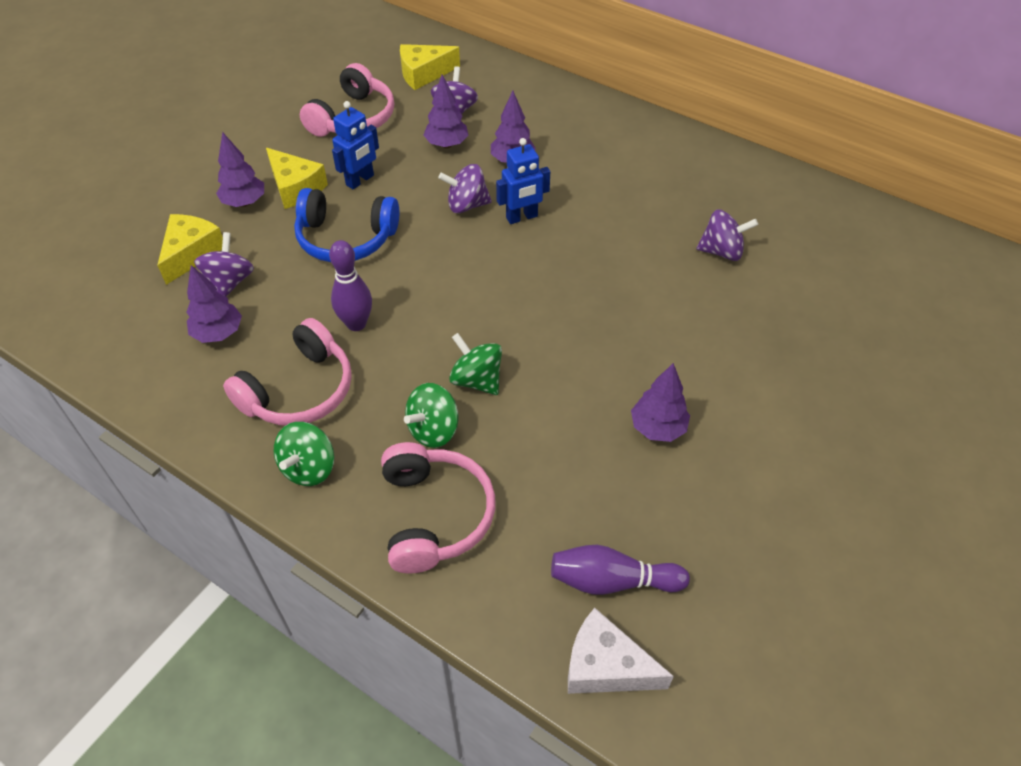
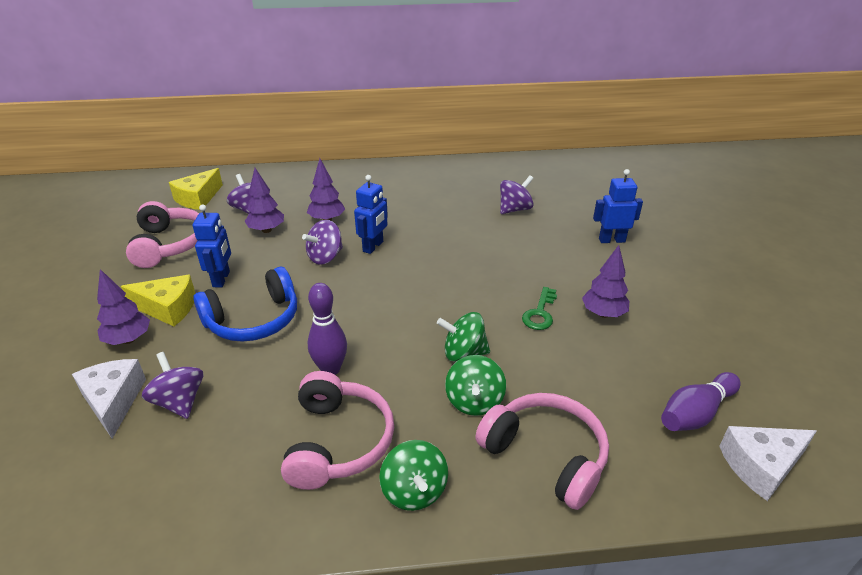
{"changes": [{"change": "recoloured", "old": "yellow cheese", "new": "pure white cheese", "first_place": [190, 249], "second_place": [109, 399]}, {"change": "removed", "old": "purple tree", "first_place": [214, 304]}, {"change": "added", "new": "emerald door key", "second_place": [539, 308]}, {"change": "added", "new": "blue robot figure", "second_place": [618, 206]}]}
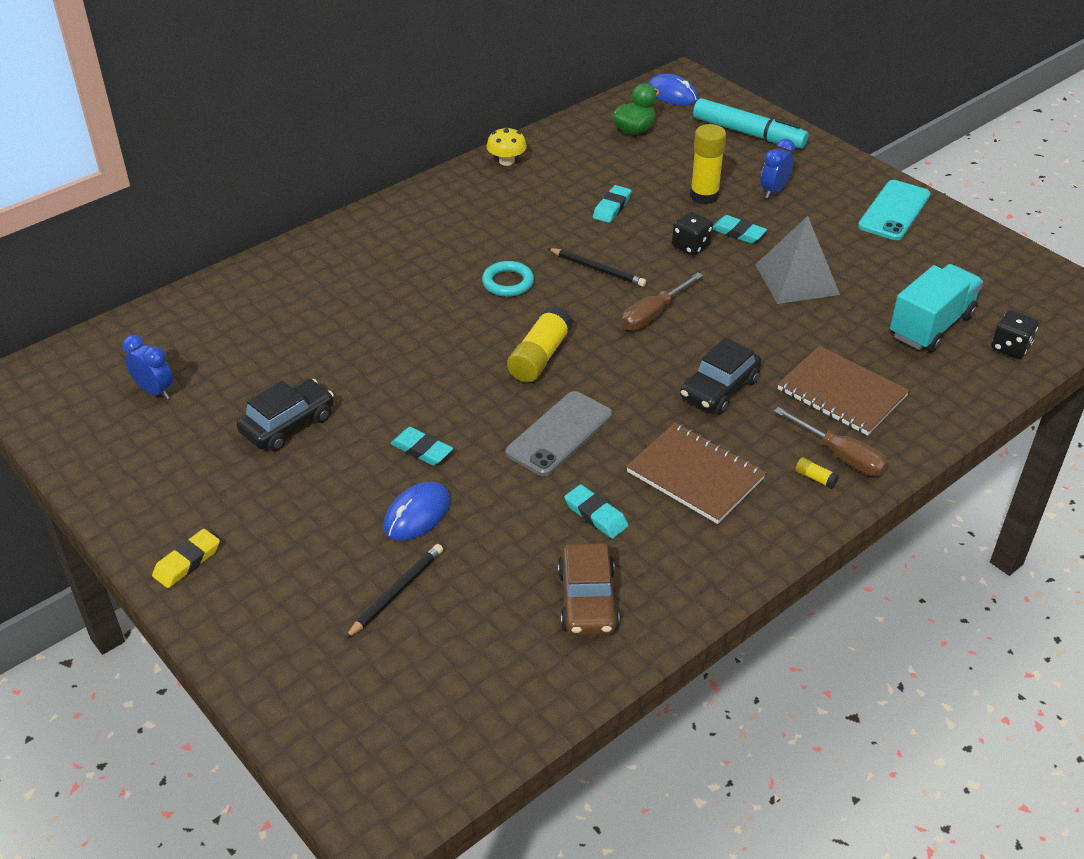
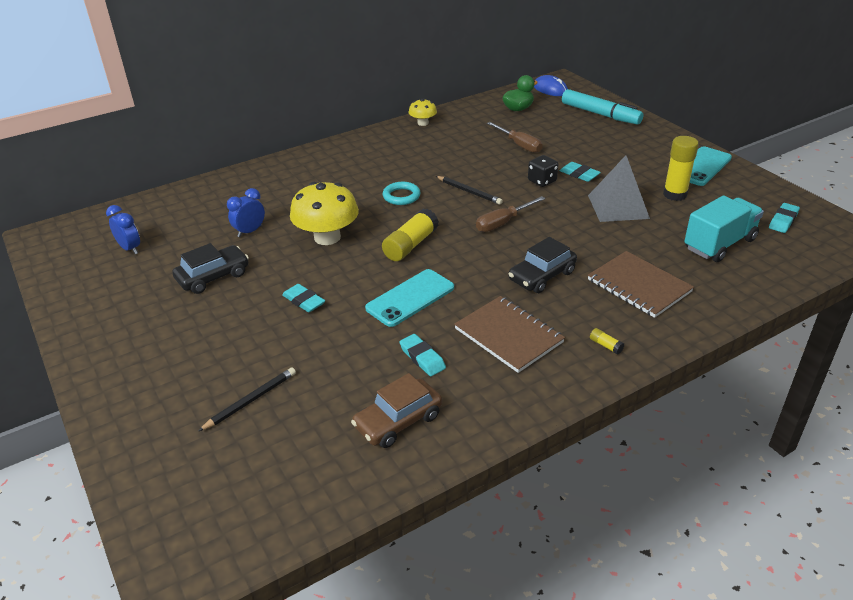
{"changes": [{"change": "removed", "old": "yellow gum eraser", "first_place": [186, 558]}, {"change": "removed", "old": "blue computer mouse", "first_place": [417, 511]}, {"change": "recoloured", "old": "gray smartphone", "new": "aqua smartphone", "first_place": [559, 433], "second_place": [409, 298]}, {"change": "turned", "old": "brown automobile", "first_place": [589, 589], "second_place": [396, 410], "degrees": 45}, {"change": "moved", "old": "aqua gum eraser", "first_place": [612, 204], "second_place": [784, 218]}, {"change": "moved", "old": "yellow glue stick", "first_place": [708, 164], "second_place": [681, 168]}, {"change": "moved", "old": "blue bedside clock", "first_place": [778, 169], "second_place": [246, 212]}, {"change": "moved", "old": "brown hand screwdriver", "first_place": [831, 441], "second_place": [515, 137]}, {"change": "removed", "old": "black die", "first_place": [1015, 334]}, {"change": "added", "new": "yellow mushroom", "second_place": [324, 213]}]}
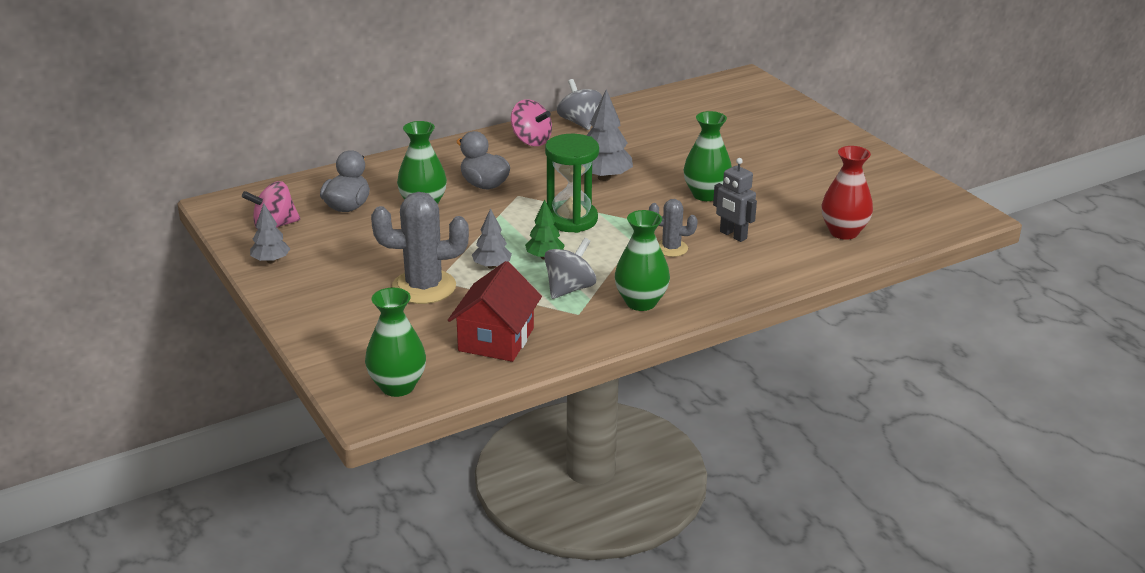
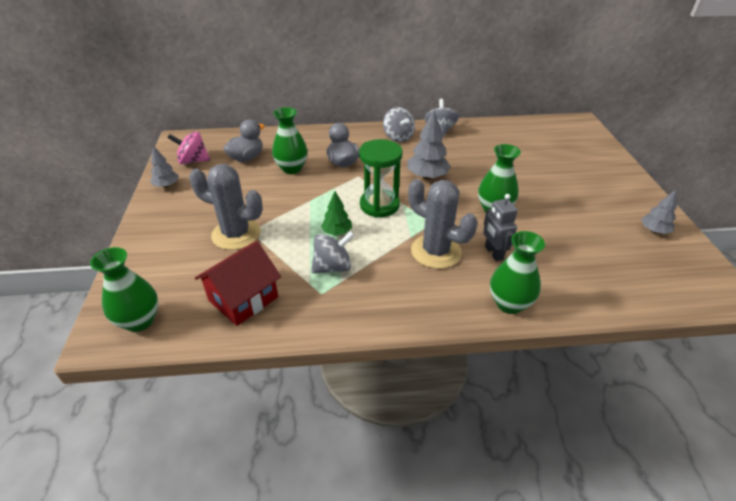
{"changes": [{"change": "moved", "old": "gray tree", "first_place": [492, 238], "second_place": [659, 212]}, {"change": "recoloured", "old": "rosy whirligig", "new": "gray whirligig", "first_place": [531, 122], "second_place": [399, 124]}, {"change": "moved", "old": "emerald flower vase", "first_place": [642, 260], "second_place": [517, 272]}, {"change": "resized", "old": "gray prickly plant", "first_place": [673, 228], "second_place": [443, 224], "factor": 1.83}, {"change": "removed", "old": "scarlet flower vase", "first_place": [847, 193]}]}
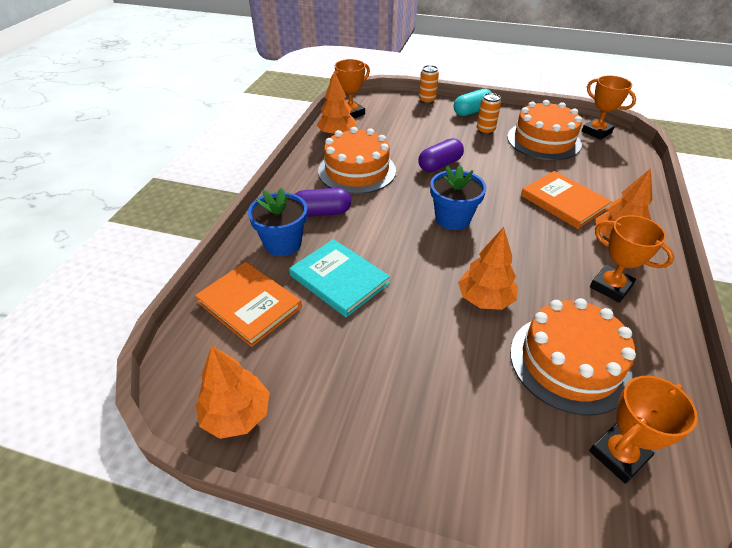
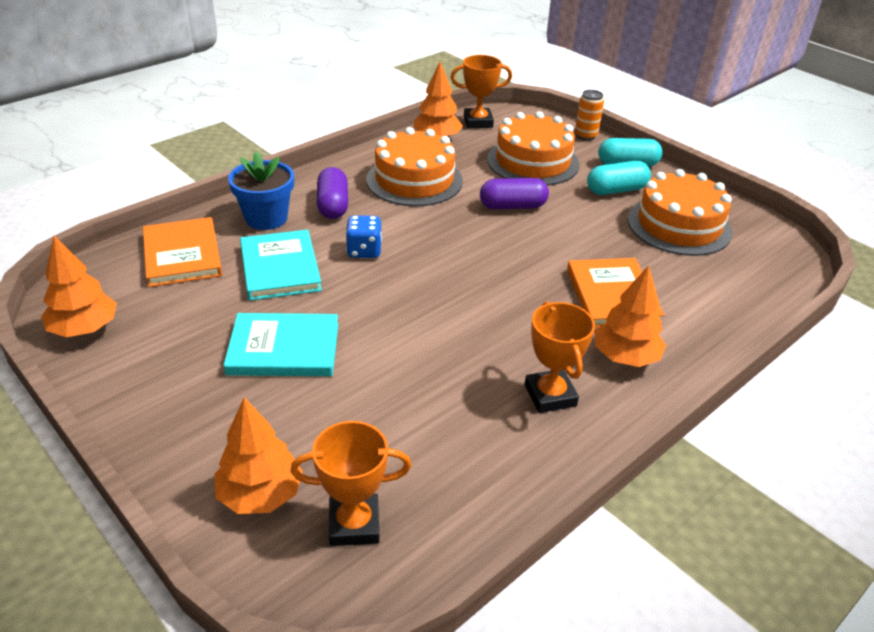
{"changes": [{"change": "turned", "old": "purple pill", "first_place": [323, 202], "second_place": [332, 193], "degrees": 60}, {"change": "removed", "old": "blue flower pot", "first_place": [458, 197]}, {"change": "moved", "old": "bright orange tree", "first_place": [488, 268], "second_place": [258, 456]}, {"change": "replaced", "old": "bright orange can", "new": "aqua pill", "first_place": [489, 114], "second_place": [619, 178]}, {"change": "moved", "old": "bright orange cake", "first_place": [573, 356], "second_place": [533, 148]}, {"change": "removed", "old": "bright orange trophy", "first_place": [609, 108]}, {"change": "added", "new": "aqua hardcover", "second_place": [281, 344]}, {"change": "added", "new": "blue die", "second_place": [363, 236]}]}
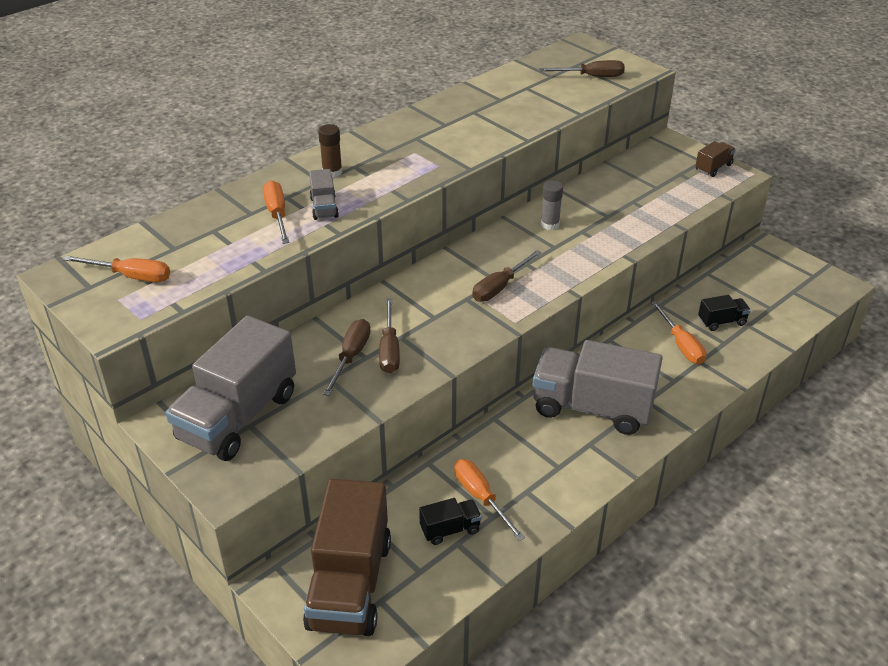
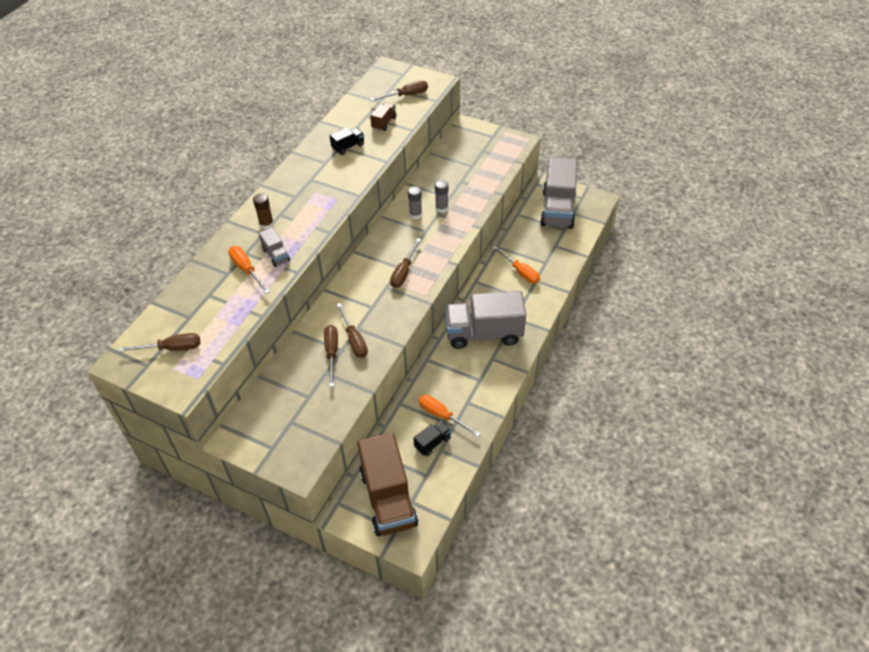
{"changes": [{"change": "recoloured", "old": "bright orange hand screwdriver", "new": "brown hand screwdriver", "first_place": [116, 269], "second_place": [159, 342]}, {"change": "moved", "old": "gray toy truck", "first_place": [231, 388], "second_place": [559, 193]}, {"change": "moved", "old": "brown toy truck", "first_place": [715, 159], "second_place": [383, 116]}, {"change": "moved", "old": "black toy truck", "first_place": [724, 313], "second_place": [346, 141]}, {"change": "added", "new": "gray glue stick", "second_place": [442, 196]}]}
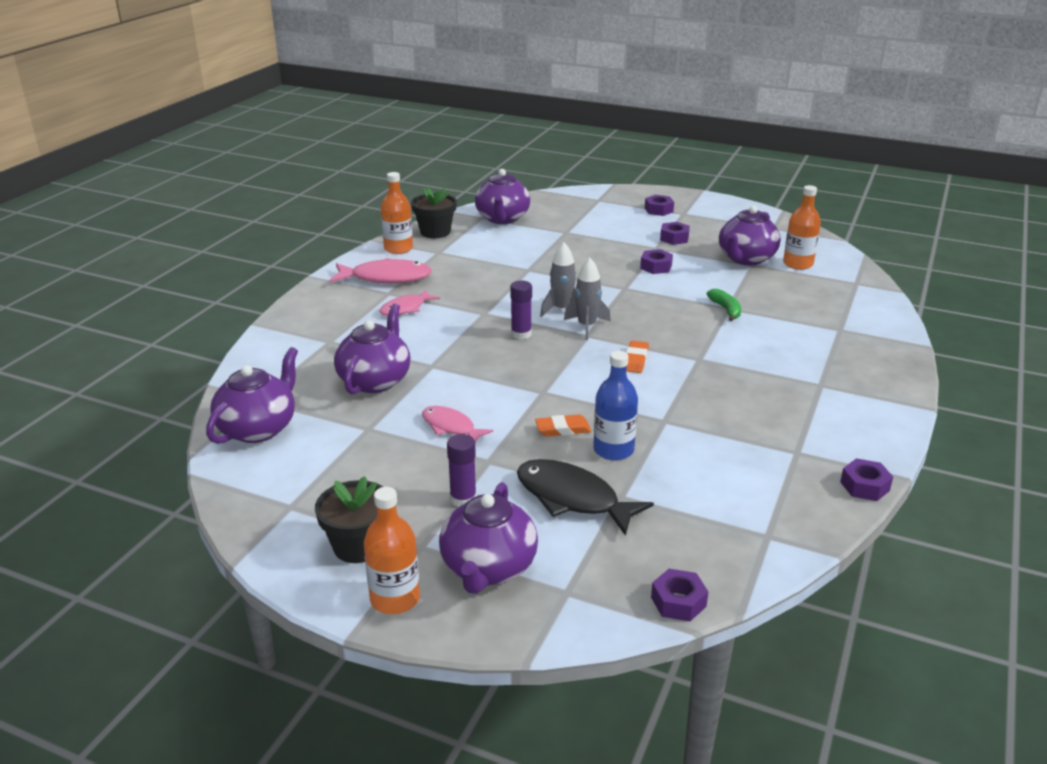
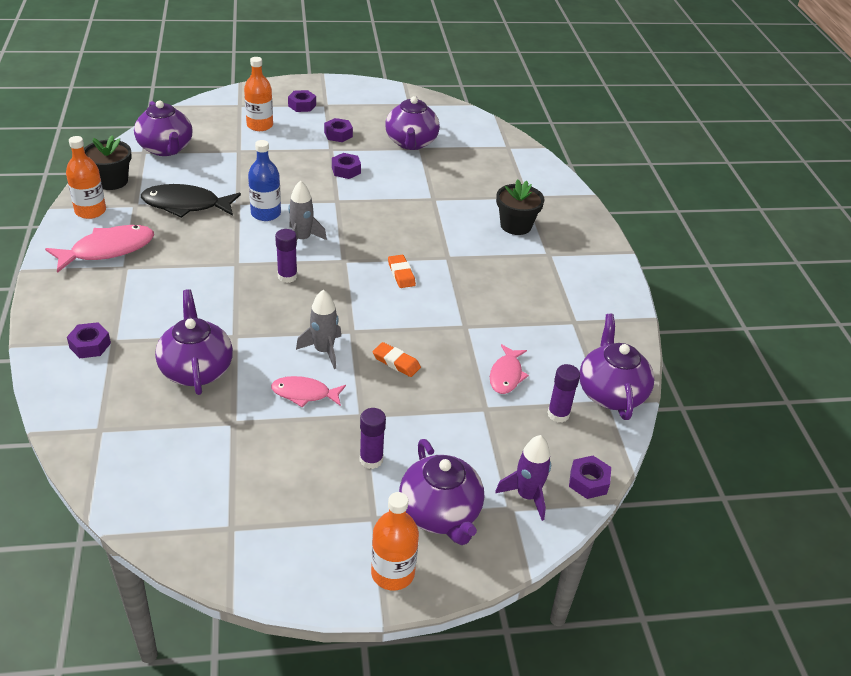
{"changes": [{"change": "moved", "old": "purple china teapot", "first_place": [252, 395], "second_place": [617, 367]}, {"change": "moved", "old": "black flower pot", "first_place": [349, 519], "second_place": [520, 207]}, {"change": "moved", "old": "rosy toy fish", "first_place": [409, 302], "second_place": [509, 369]}, {"change": "moved", "old": "black toy fish", "first_place": [585, 497], "second_place": [191, 201]}, {"change": "turned", "old": "bright orange gum eraser", "first_place": [563, 426], "second_place": [396, 359], "degrees": 75}, {"change": "moved", "old": "gray toy rocket", "first_place": [587, 298], "second_place": [318, 329]}, {"change": "moved", "old": "blue drink bottle", "first_place": [615, 405], "second_place": [264, 180]}, {"change": "removed", "old": "emerald banana", "first_place": [723, 305]}, {"change": "moved", "old": "bright orange drink bottle", "first_place": [802, 227], "second_place": [258, 94]}, {"change": "moved", "old": "purple hexagon nut", "first_place": [866, 479], "second_place": [89, 340]}, {"change": "added", "new": "purple toy rocket", "second_place": [523, 478]}, {"change": "added", "new": "purple glue stick", "second_place": [563, 393]}]}
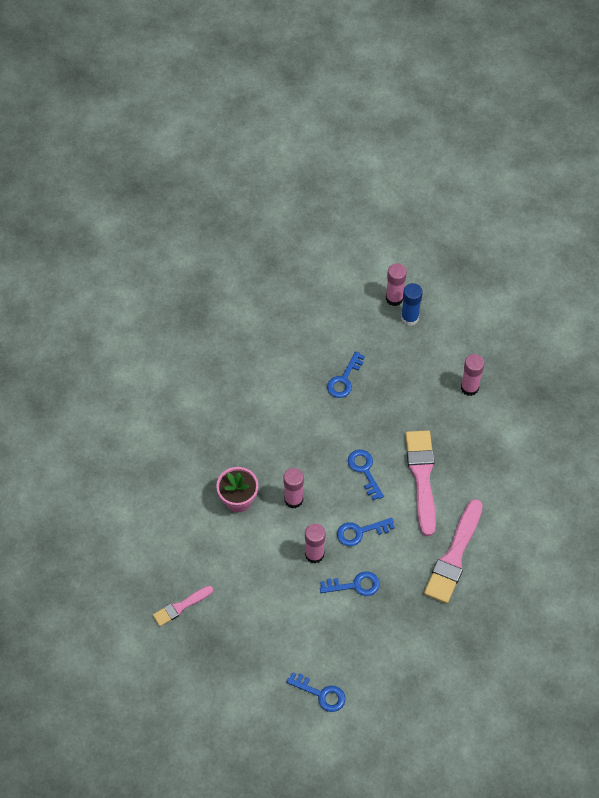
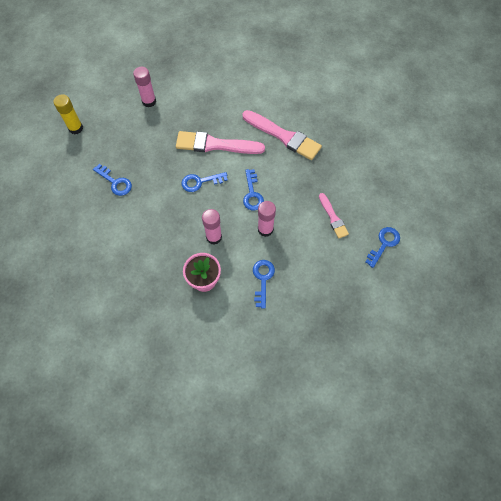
{"changes": [{"change": "moved", "old": "rosy brush", "first_place": [183, 606], "second_place": [334, 216]}, {"change": "moved", "old": "blue door key", "first_place": [350, 583], "second_place": [264, 284]}, {"change": "removed", "old": "rosy glue stick", "first_place": [396, 284]}, {"change": "recoloured", "old": "blue glue stick", "new": "yellow glue stick", "first_place": [412, 304], "second_place": [68, 114]}]}
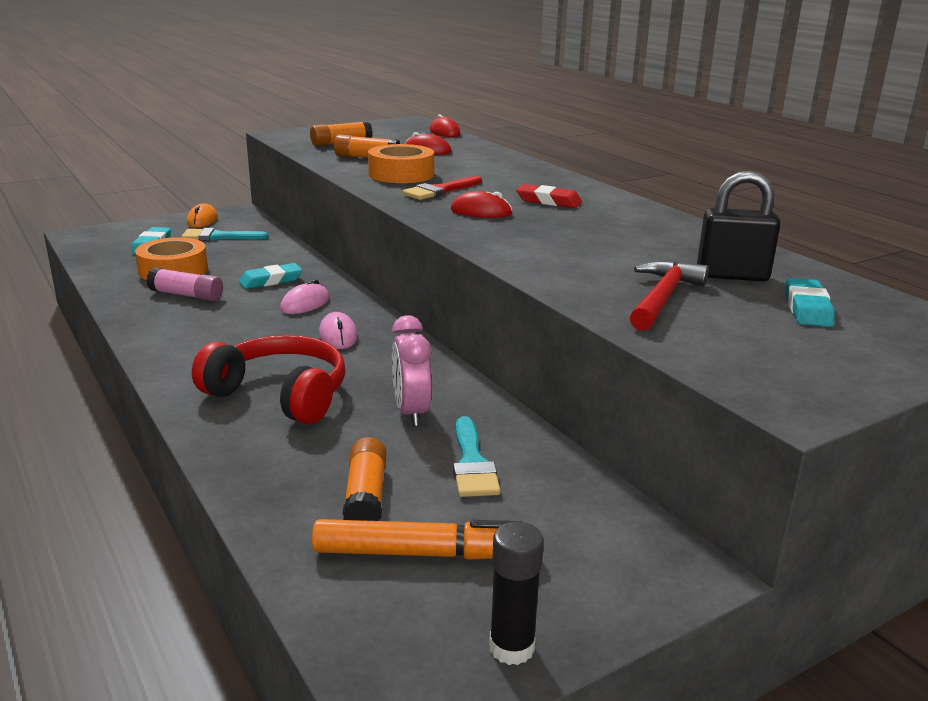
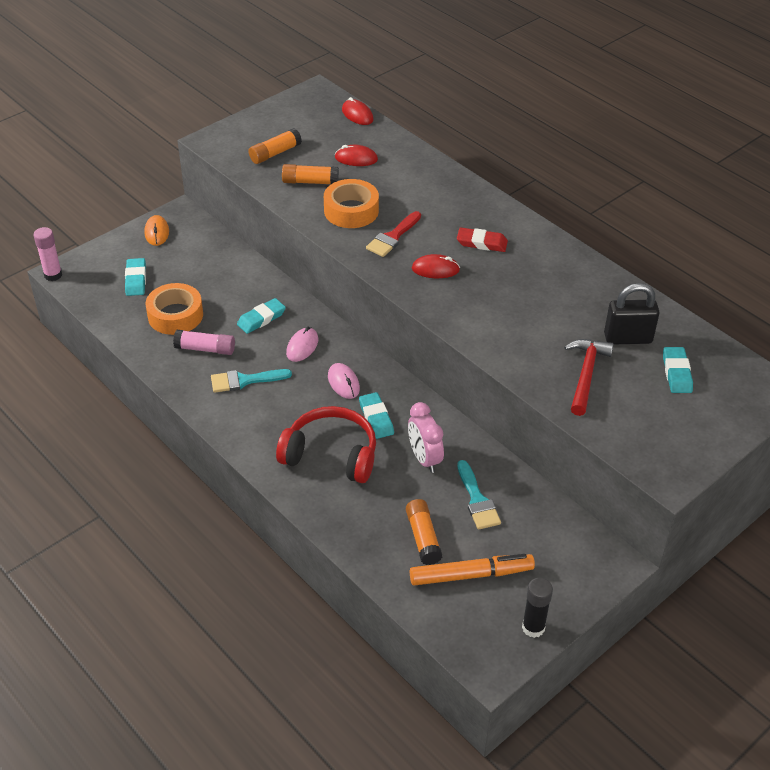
{"changes": [{"change": "moved", "old": "aqua brush", "first_place": [224, 234], "second_place": [251, 381]}, {"change": "added", "new": "rosy glue stick", "second_place": [48, 254]}, {"change": "added", "new": "aqua gum eraser", "second_place": [376, 415]}]}
